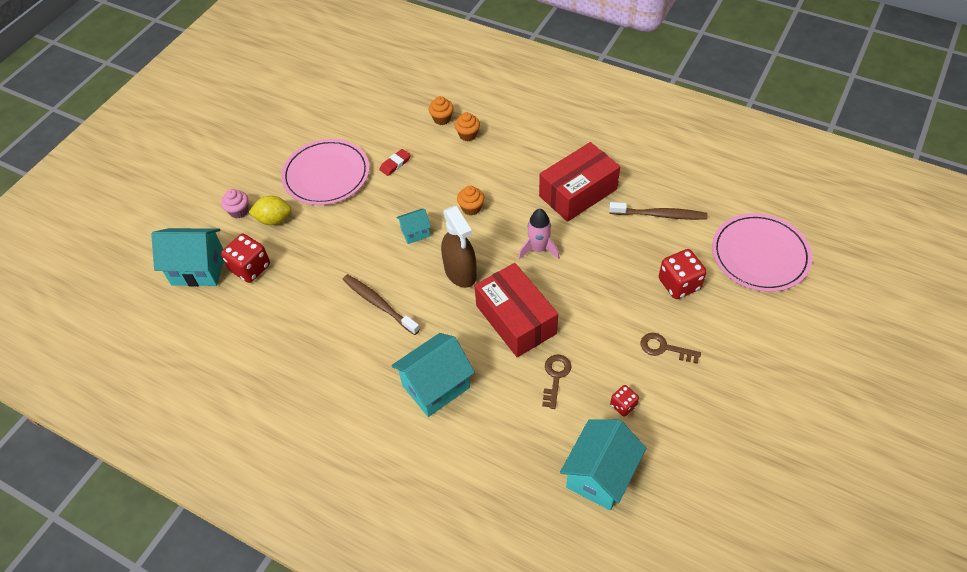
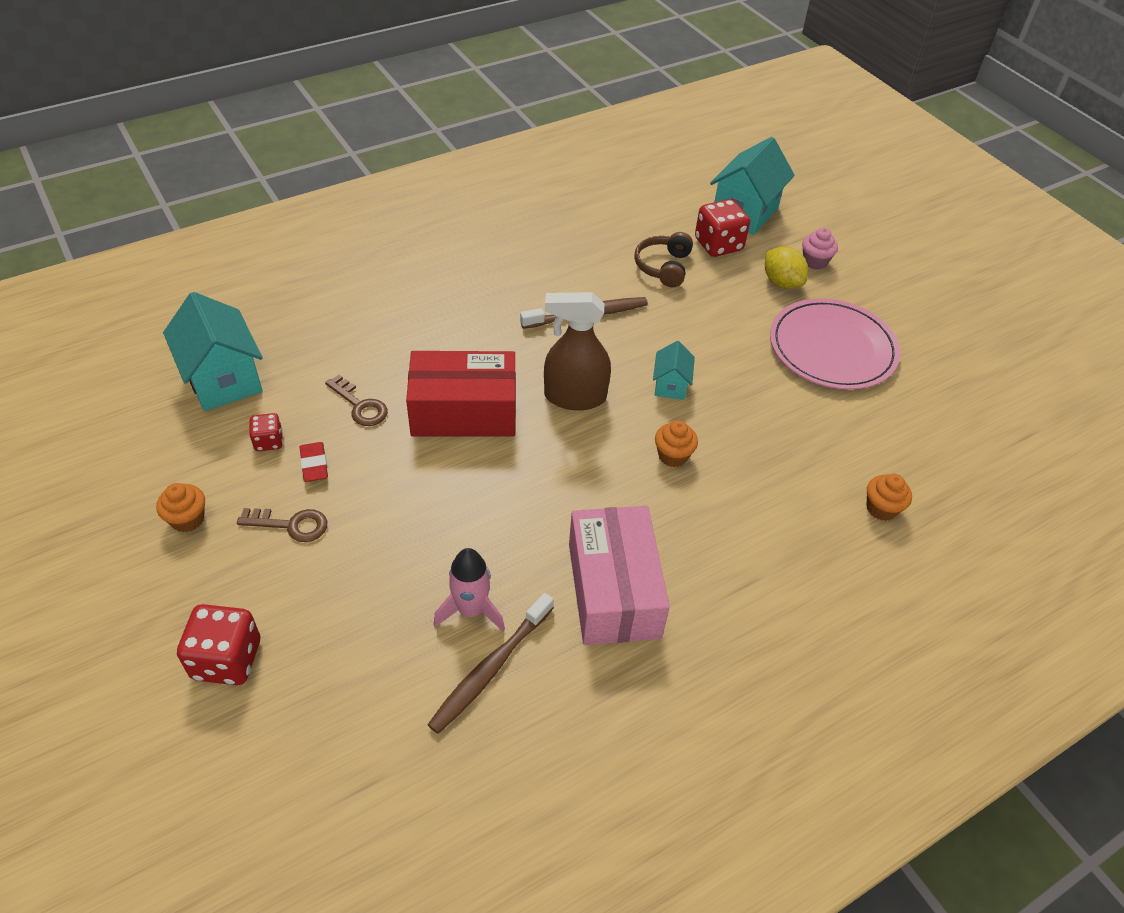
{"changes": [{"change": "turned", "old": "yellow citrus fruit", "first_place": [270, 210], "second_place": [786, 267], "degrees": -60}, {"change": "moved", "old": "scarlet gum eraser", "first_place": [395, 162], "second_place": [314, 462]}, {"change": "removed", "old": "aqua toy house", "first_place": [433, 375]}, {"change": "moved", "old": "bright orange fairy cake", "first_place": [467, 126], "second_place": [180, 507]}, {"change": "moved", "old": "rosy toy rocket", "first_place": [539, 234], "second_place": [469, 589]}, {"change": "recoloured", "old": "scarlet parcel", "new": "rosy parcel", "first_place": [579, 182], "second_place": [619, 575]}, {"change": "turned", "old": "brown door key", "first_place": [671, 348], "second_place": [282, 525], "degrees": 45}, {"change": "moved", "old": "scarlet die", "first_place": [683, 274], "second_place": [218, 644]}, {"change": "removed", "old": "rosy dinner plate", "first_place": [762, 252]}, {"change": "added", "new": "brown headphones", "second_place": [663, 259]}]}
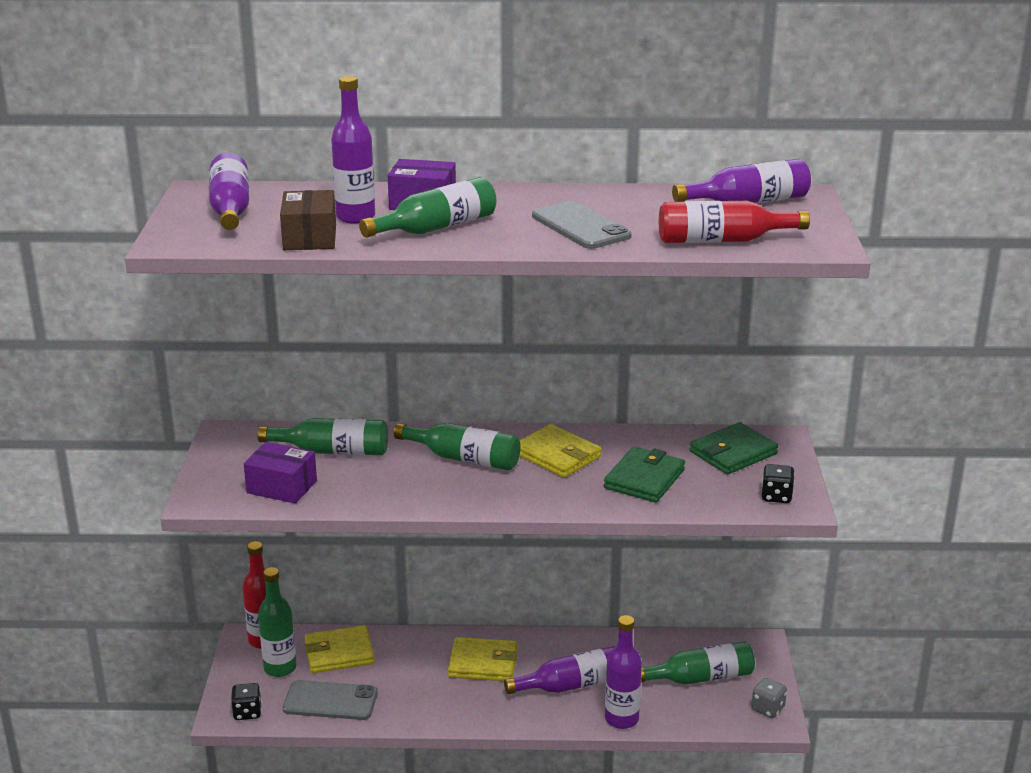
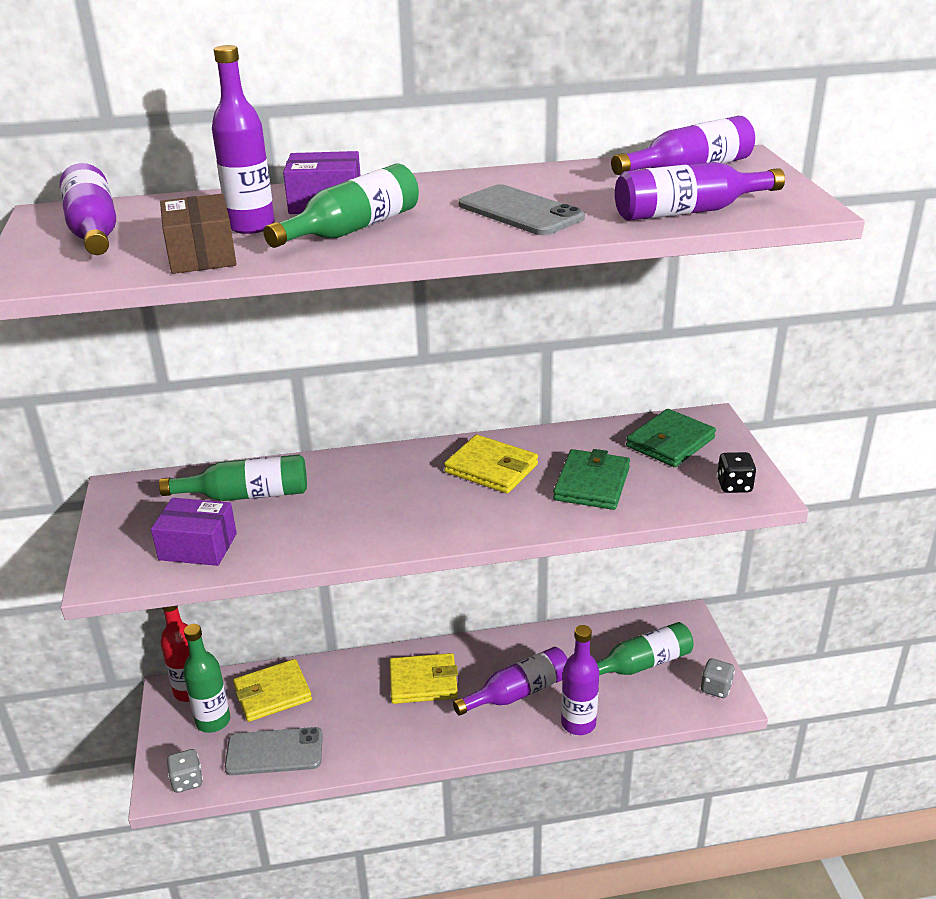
{"changes": [{"change": "recoloured", "old": "black die", "new": "gray die", "first_place": [246, 701], "second_place": [185, 771]}, {"change": "removed", "old": "emerald drink bottle", "first_place": [457, 447]}, {"change": "recoloured", "old": "scarlet drink bottle", "new": "purple drink bottle", "first_place": [734, 222], "second_place": [700, 191]}]}
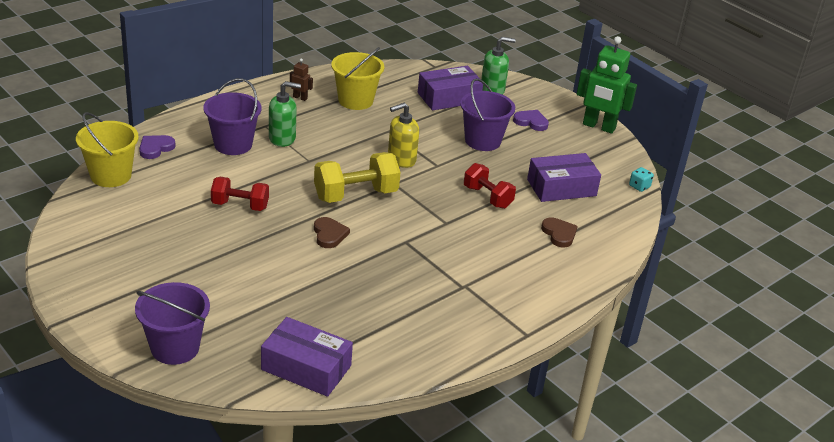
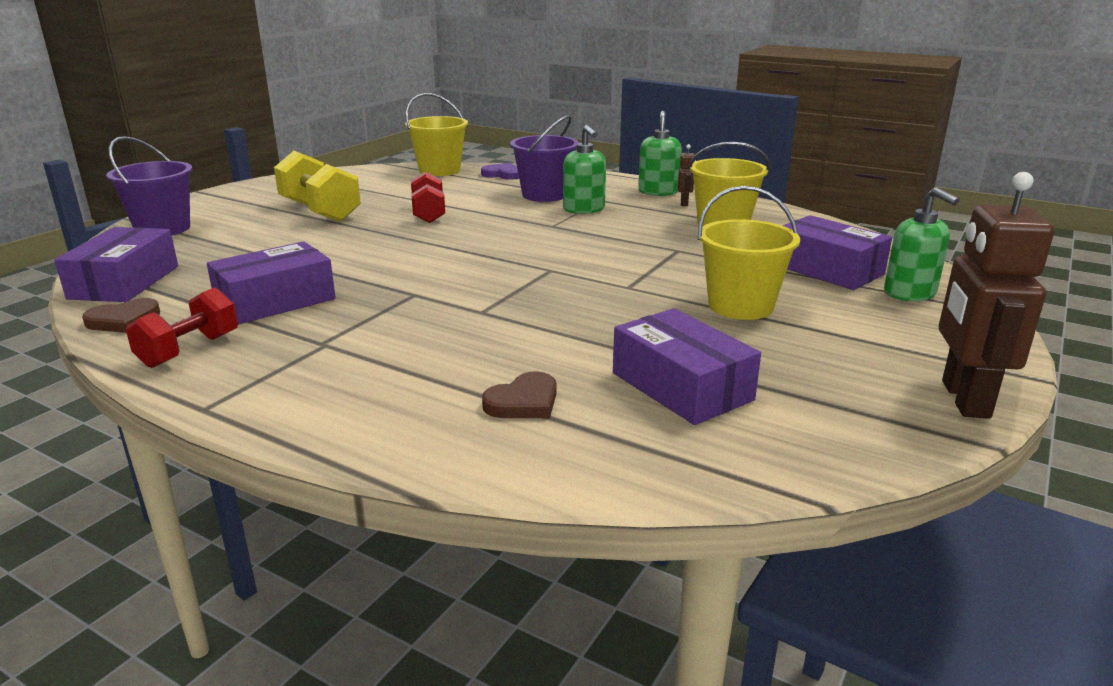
{"changes": [{"change": "moved", "old": "yellow free weight", "first_place": [357, 177], "second_place": [317, 186]}, {"change": "moved", "old": "brown heart", "first_place": [332, 232], "second_place": [121, 315]}, {"change": "removed", "old": "yellow soap pump", "first_place": [403, 135]}, {"change": "recoloured", "old": "purple sand bucket", "new": "yellow sand bucket", "first_place": [487, 114], "second_place": [749, 253]}, {"change": "moved", "old": "scarlet free weight", "first_place": [490, 186], "second_place": [182, 327]}, {"change": "removed", "old": "purple heart", "first_place": [531, 120]}, {"change": "recoloured", "old": "emerald robot figure", "new": "brown robot figure", "first_place": [606, 85], "second_place": [997, 295]}, {"change": "removed", "old": "aqua die", "first_place": [641, 179]}, {"change": "added", "new": "purple parcel", "second_place": [271, 283]}, {"change": "added", "new": "emerald soap pump", "second_place": [660, 153]}]}
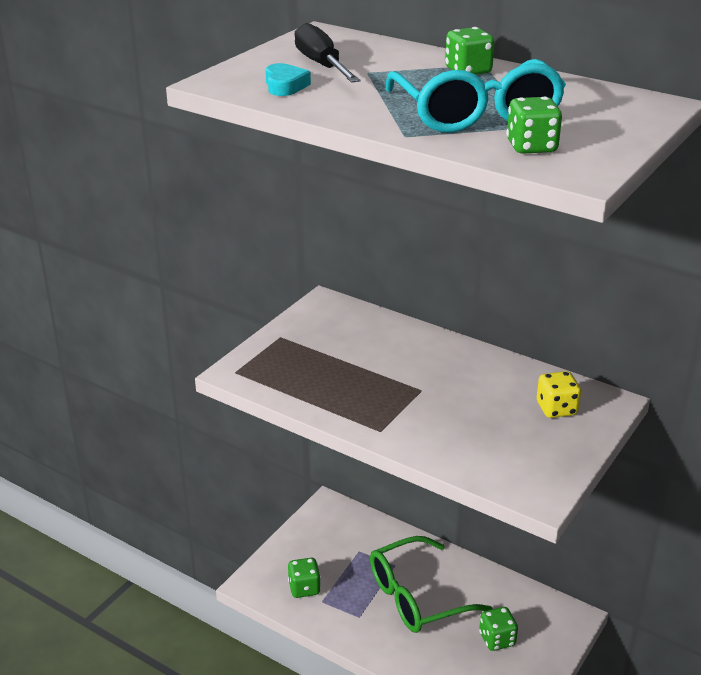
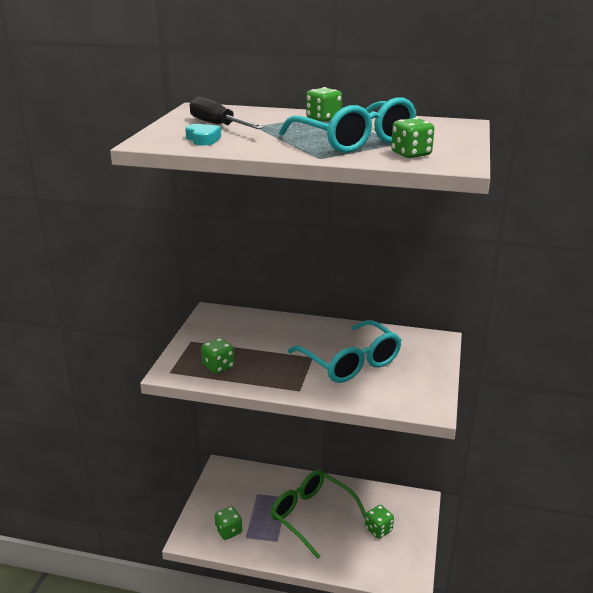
{"changes": [{"change": "turned", "old": "emerald spectacles", "first_place": [431, 584], "second_place": [318, 514], "degrees": 90}, {"change": "removed", "old": "yellow die", "first_place": [559, 394]}, {"change": "added", "new": "emerald die", "second_place": [218, 356]}, {"change": "added", "new": "aqua spectacles", "second_place": [344, 351]}]}
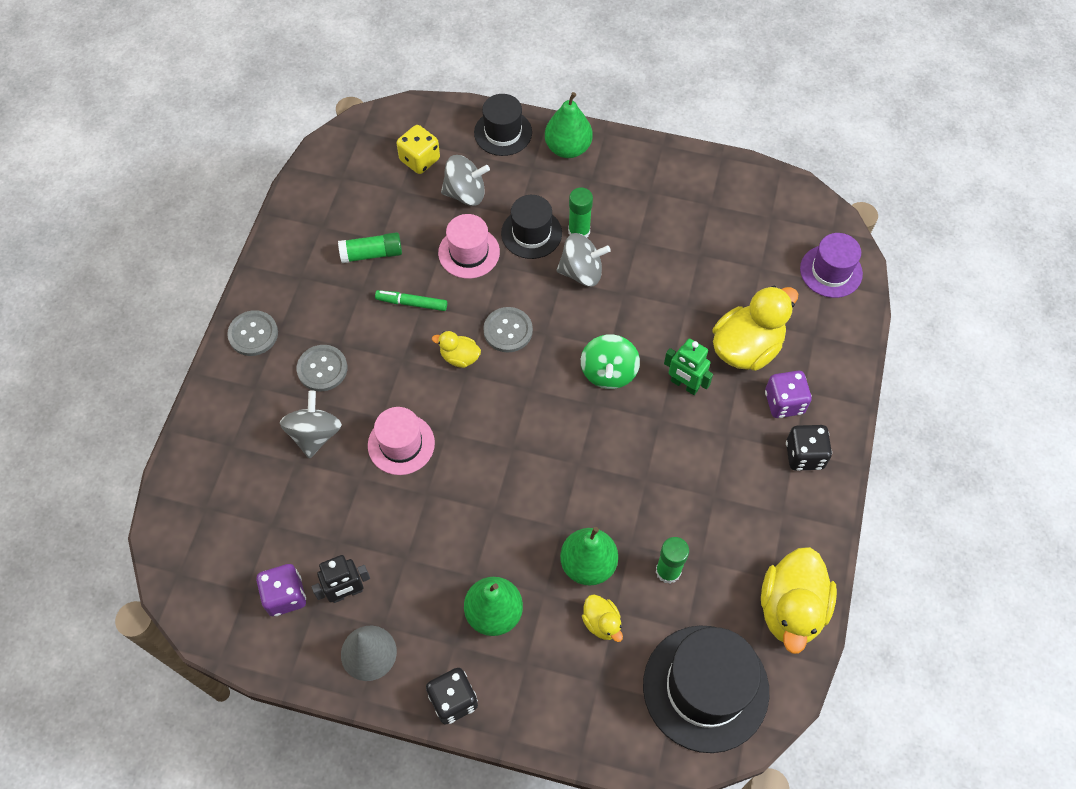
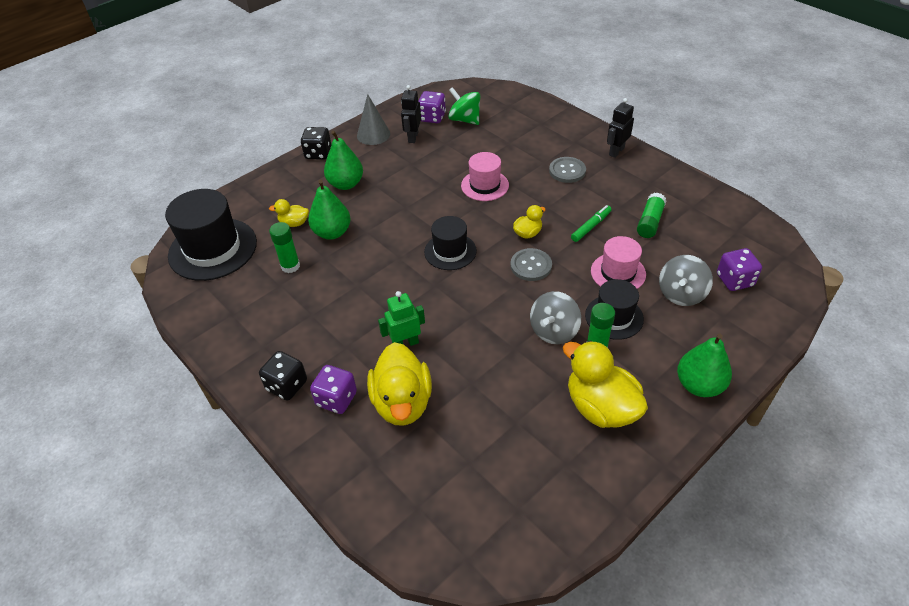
{"changes": [{"change": "replaced", "old": "gray sewing button", "new": "black robot figure", "first_place": [252, 333], "second_place": [620, 128]}, {"change": "removed", "old": "gray whirligig", "first_place": [311, 424]}, {"change": "recoloured", "old": "yellow die", "new": "purple die", "first_place": [418, 149], "second_place": [739, 269]}, {"change": "moved", "old": "black tall hat", "first_place": [503, 125], "second_place": [450, 243]}, {"change": "moved", "old": "emerald whirligig", "first_place": [610, 361], "second_place": [464, 106]}, {"change": "moved", "old": "yellow rubber duck", "first_place": [799, 600], "second_place": [605, 384]}, {"change": "removed", "old": "purple tall hat", "first_place": [831, 265]}]}
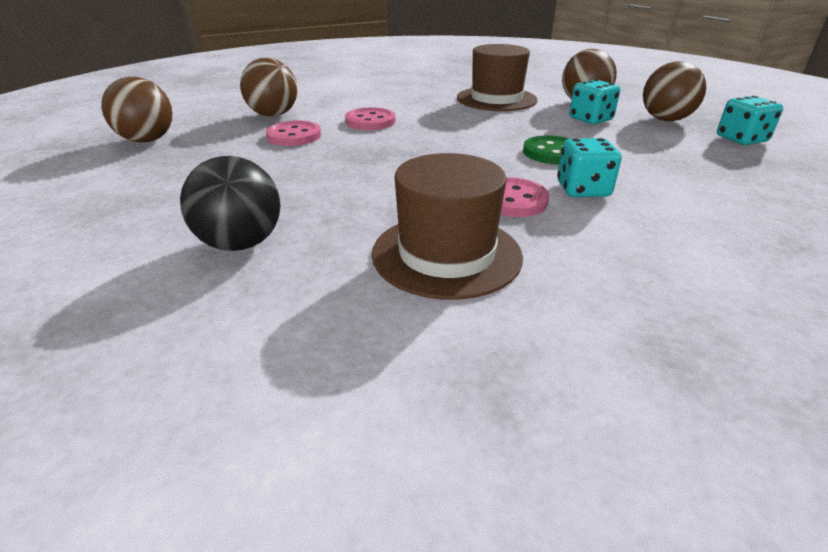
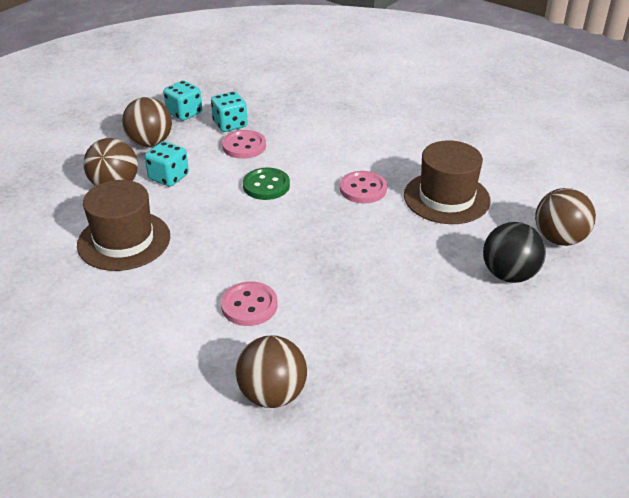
{"changes": [{"change": "moved", "old": "brown ball", "first_place": [137, 109], "second_place": [565, 217]}, {"change": "moved", "old": "rosy sewing button", "first_place": [293, 133], "second_place": [244, 144]}, {"change": "moved", "old": "aqua die", "first_place": [589, 167], "second_place": [229, 111]}]}
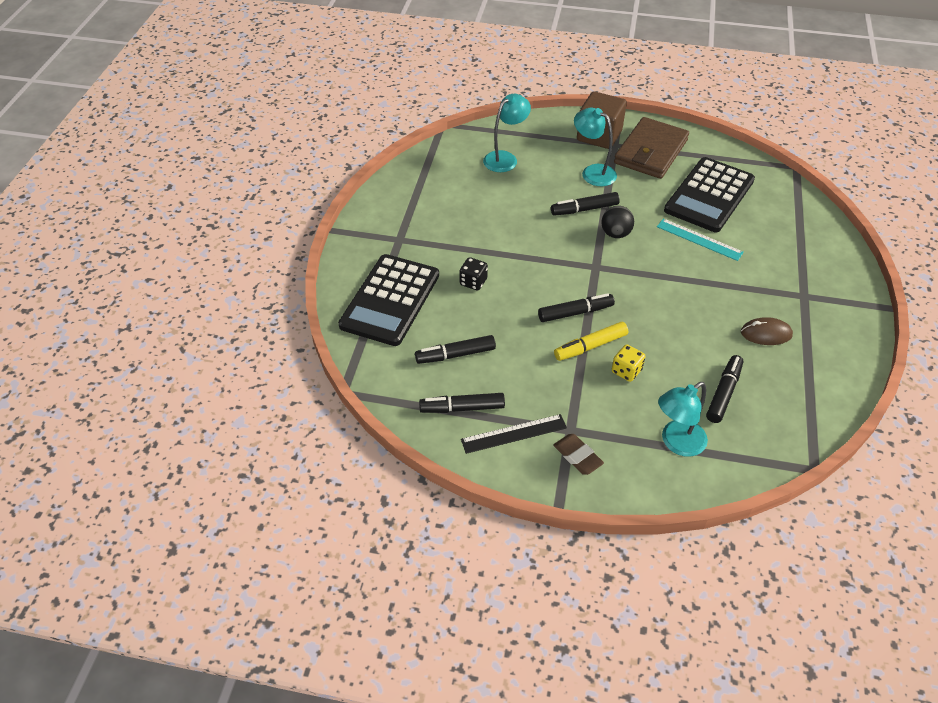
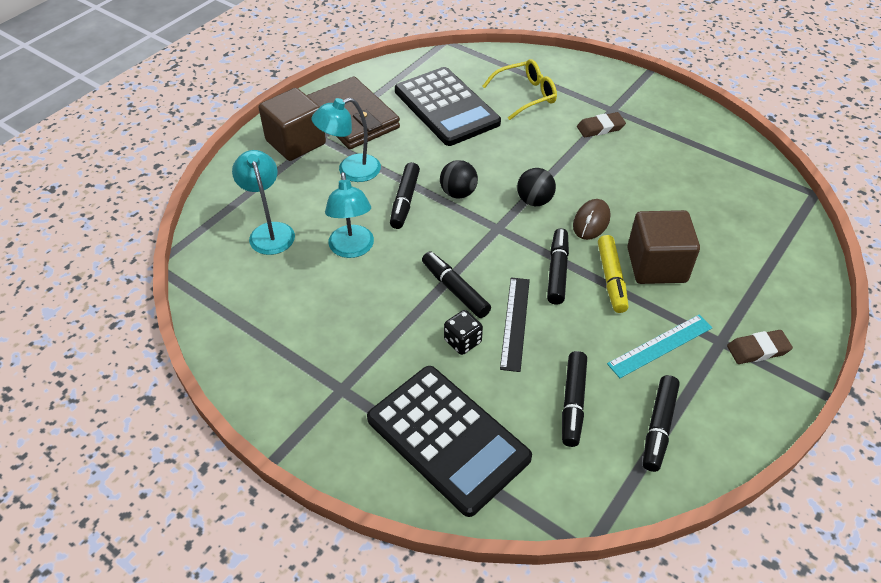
{"changes": [{"change": "moved", "old": "black ruler", "first_place": [514, 434], "second_place": [515, 324]}, {"change": "replaced", "old": "yellow die", "new": "brown cube", "first_place": [629, 363], "second_place": [663, 247]}, {"change": "moved", "old": "aqua ruler", "first_place": [700, 239], "second_place": [660, 346]}, {"change": "moved", "old": "aqua desk lamp", "first_place": [683, 419], "second_place": [349, 215]}, {"change": "moved", "old": "black felt pen", "first_place": [724, 389], "second_place": [456, 284]}, {"change": "moved", "old": "brown computer mouse", "first_place": [767, 331], "second_place": [591, 219]}, {"change": "added", "new": "yellow spectacles", "second_place": [520, 89]}, {"change": "added", "new": "black ball", "second_place": [536, 187]}, {"change": "added", "new": "brown gum eraser", "second_place": [601, 124]}]}
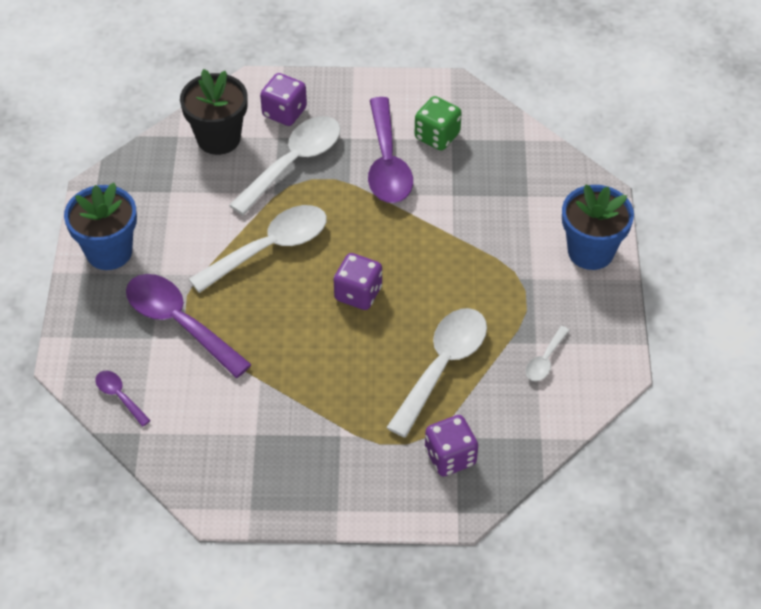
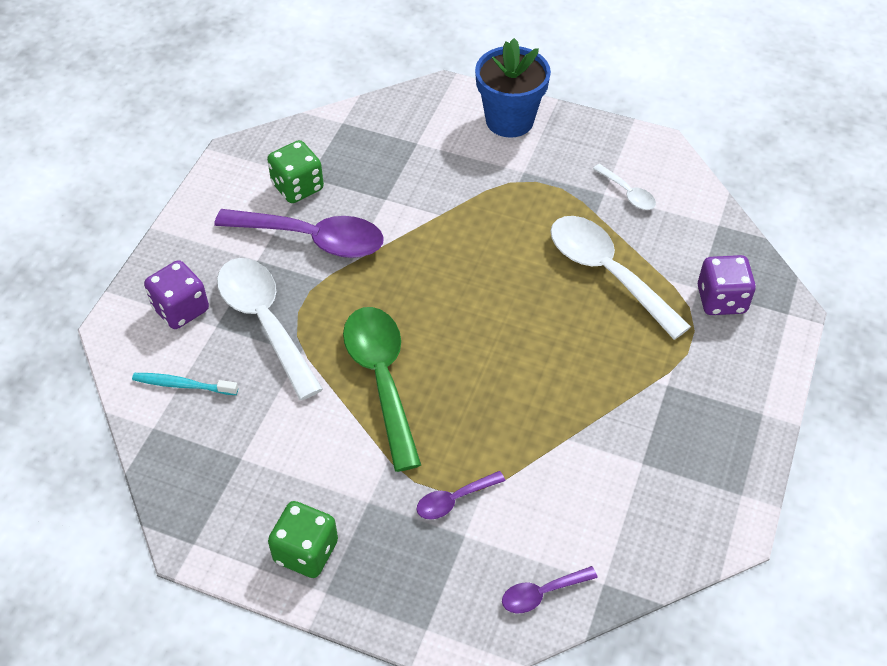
{"changes": [{"change": "replaced", "old": "blue flower pot", "new": "emerald die", "first_place": [100, 226], "second_place": [303, 539]}, {"change": "resized", "old": "purple tablespoon", "first_place": [189, 326], "second_place": [461, 495], "factor": 0.47}, {"change": "replaced", "old": "black flower pot", "new": "aqua dental brush", "first_place": [214, 112], "second_place": [185, 384]}, {"change": "recoloured", "old": "pure white tablespoon", "new": "emerald tablespoon", "first_place": [258, 249], "second_place": [382, 389]}, {"change": "removed", "old": "purple die", "first_place": [358, 281]}]}
